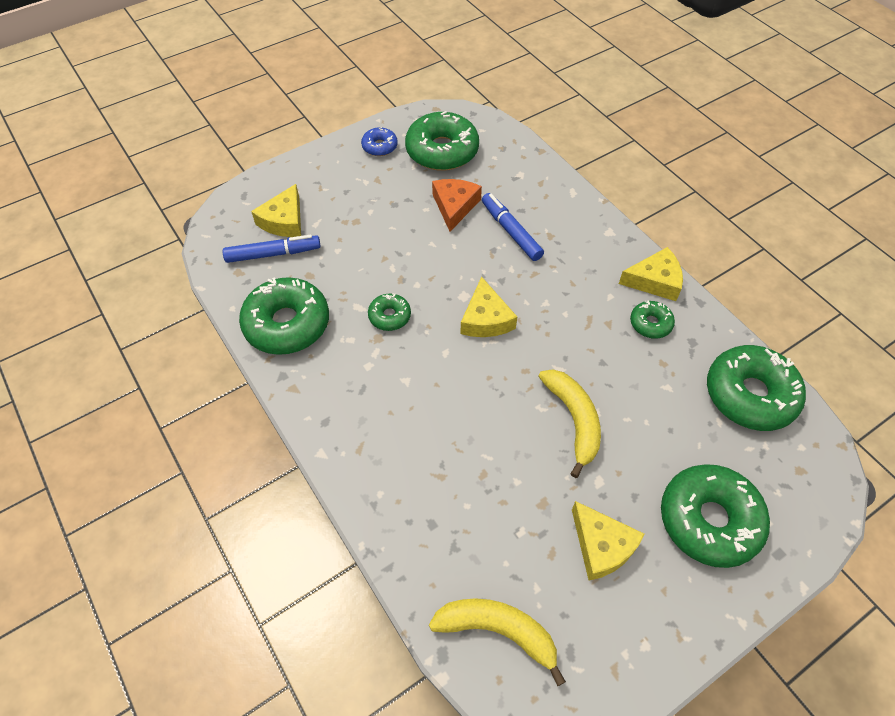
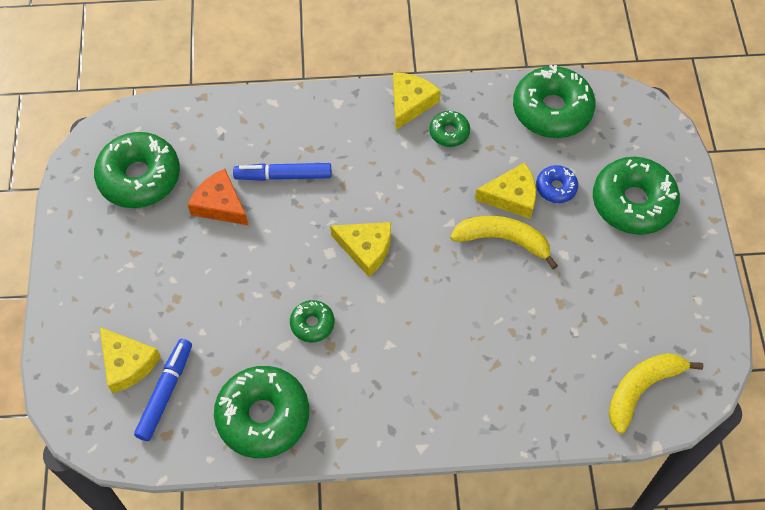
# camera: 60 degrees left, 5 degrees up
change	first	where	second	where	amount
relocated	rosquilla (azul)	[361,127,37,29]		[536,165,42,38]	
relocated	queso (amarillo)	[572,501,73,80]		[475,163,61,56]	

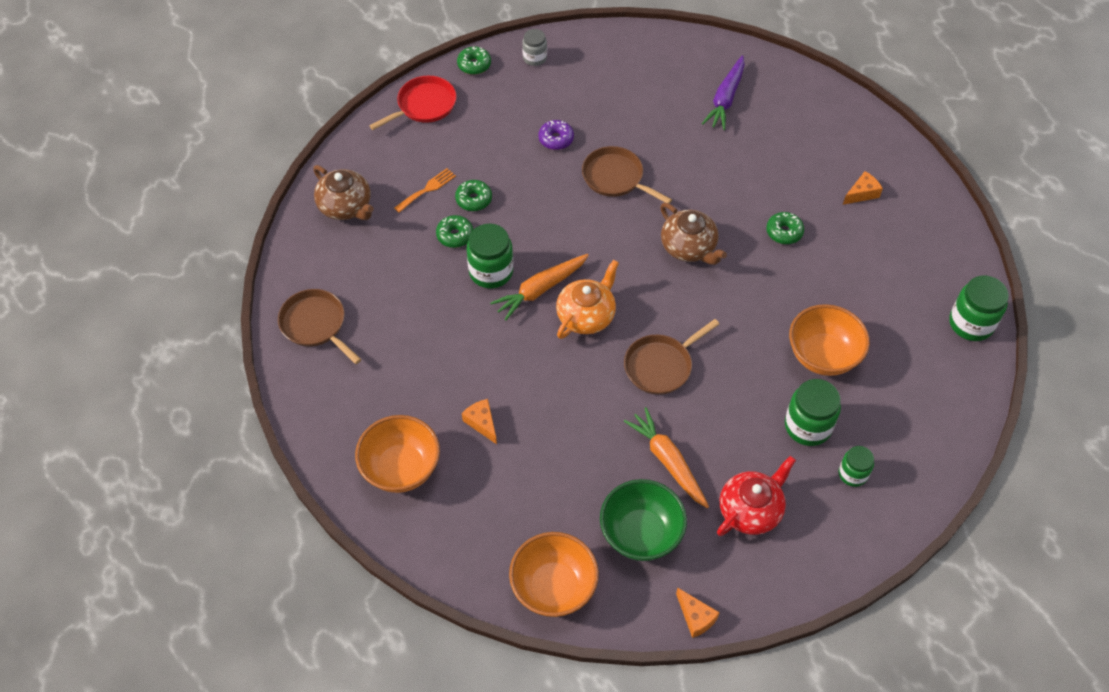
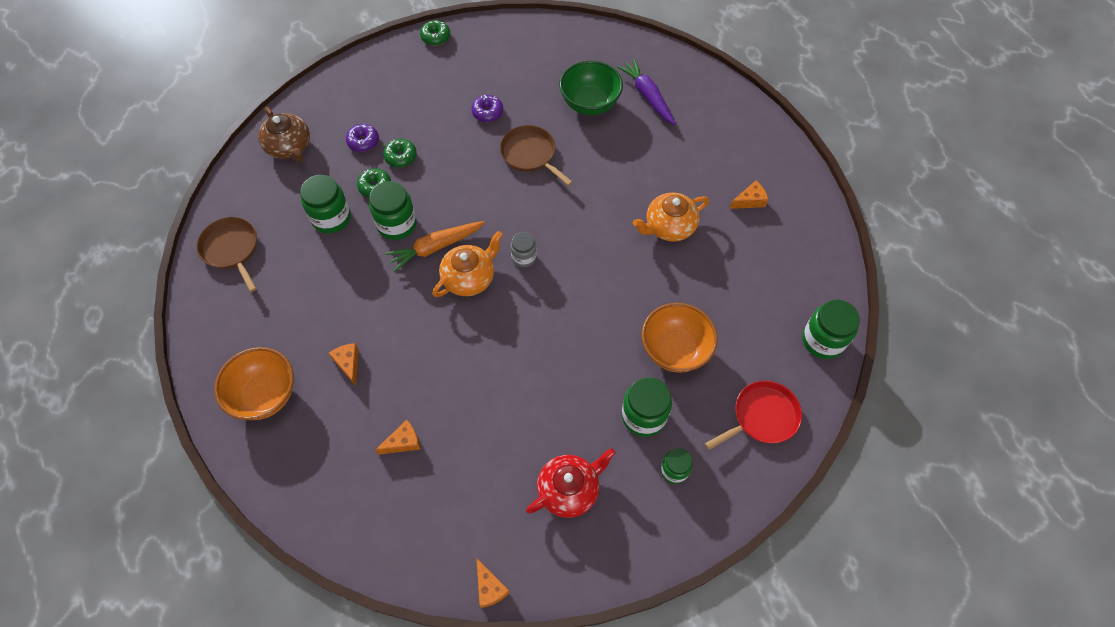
# camera: 10 degrees right, 5 degrees up
change	first	where	second	where	amount
relocated	tarro (gris)	[522,29,25,37]		[510,232,27,35]	
spun	zanahoria (morado)	[702,55,43,75]		[617,59,59,66]	120 degrees clockwise
relocated	sartén (rojo)	[369,76,88,54]		[705,381,97,69]	
exchanged	tenedor (naranja)	[394,168,62,45]	rosquilla (morado)	[346,124,33,28]	
missing	tetera (marrón)	[660,203,67,62]			
exchanged	rosquilla (verde)	[766,212,38,32]	tetera (naranja)	[633,192,76,50]	
missing	sartén (marrón)	[624,319,95,76]			
missing	zanahoria (naranja)	[624,407,85,101]			
relocated	cuenco (verde)	[600,479,87,82]		[559,60,64,55]	
missing	cuenco (naranja)	[509,532,90,85]			
appeared			tarro (verde)	[300,175,51,58]	
appeared			queso (naranja)	[375,420,46,35]	

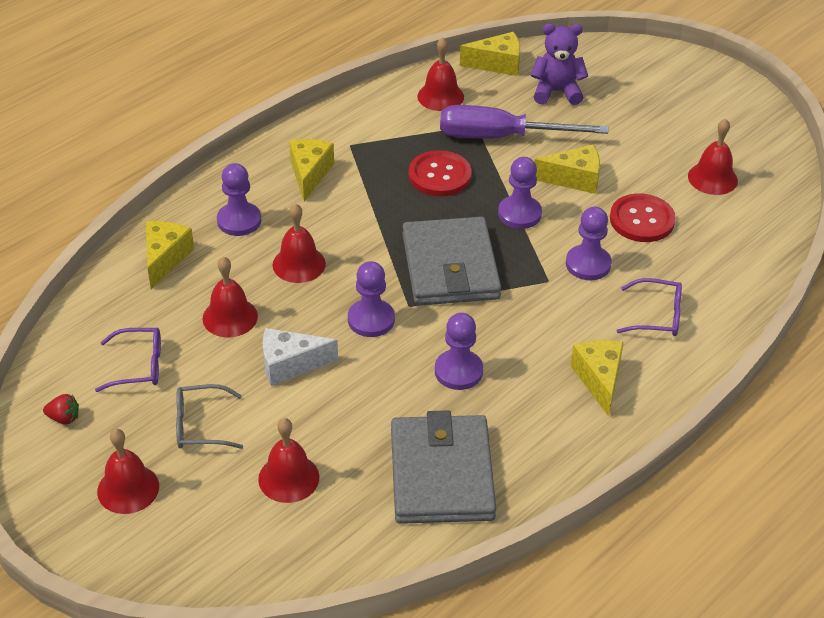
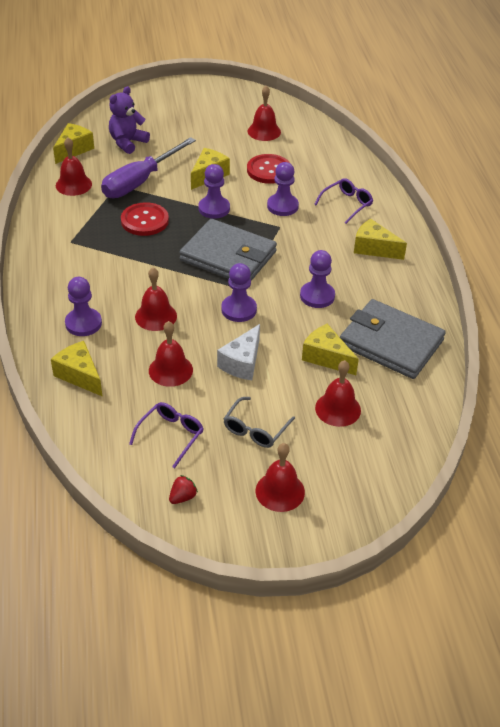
# camera: 55 degrees left, 0 degrees up
change	first	where	second	where	amount
relocated	queso (amarillo)	[289,139,45,63]		[302,324,57,51]	

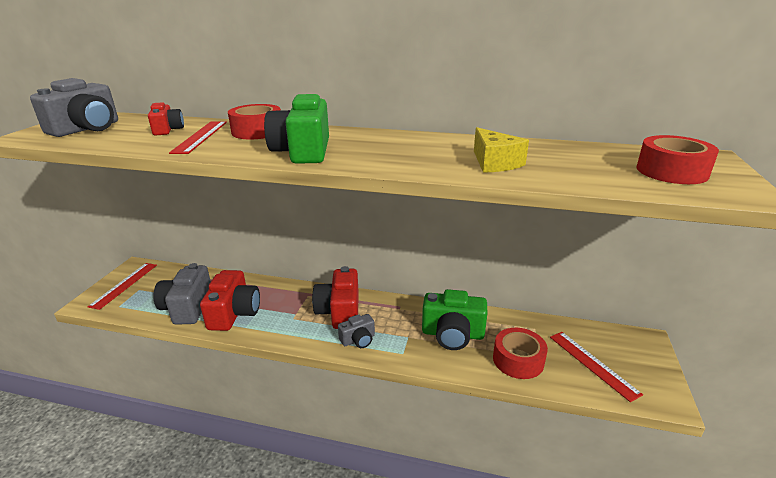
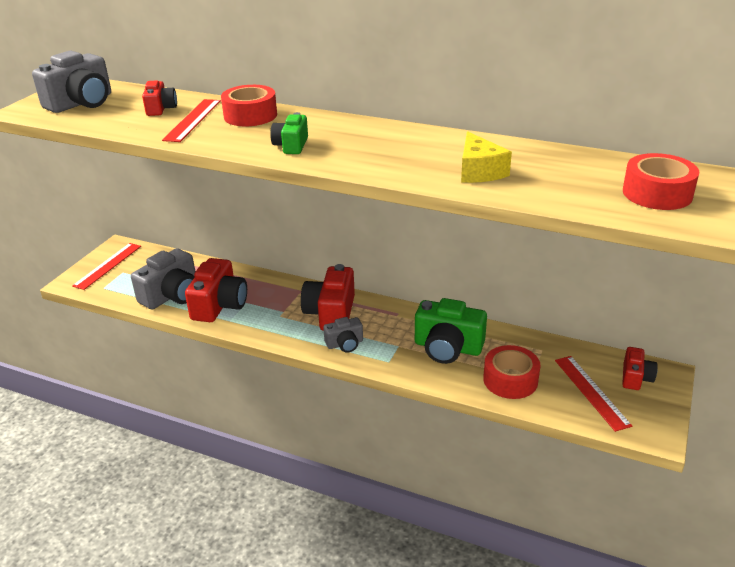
# camera: 10 degrees right, 5 degrees up
change	first	where	second	where	amount
size	cámara (verde)	[264,94,65,70]		[270,112,38,42]	x0.56
spun	cámara (gris)	[153,263,58,62]		[131,248,64,62]	150 degrees counterclockwise
appeared			cámara (rojo)	[622,347,36,43]	

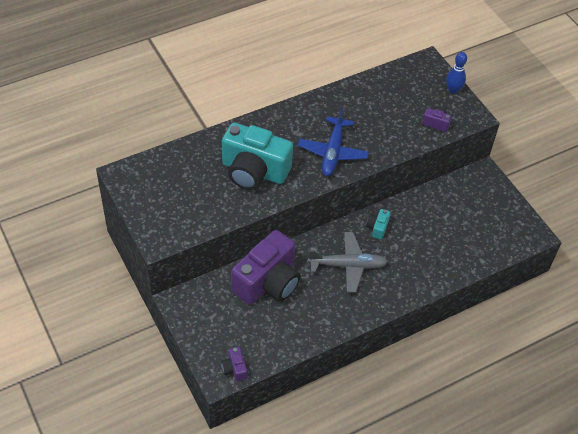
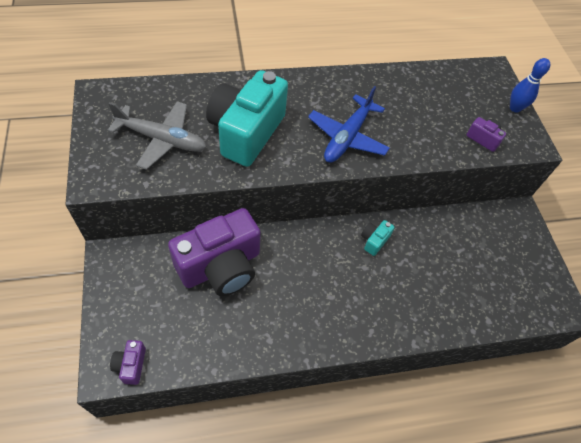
# camera: 15 degrees right, 5 degrees up
change	first	where	second	where	amount
spun	cámara (turquesa)	[222,123,71,67]		[206,70,82,97]	75 degrees clockwise
relocated	avión (gris)	[308,232,80,61]		[108,101,99,69]	

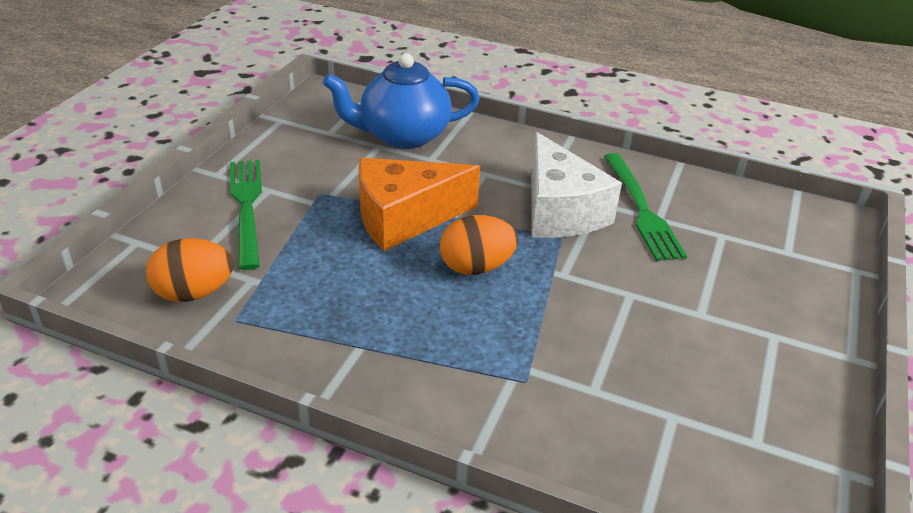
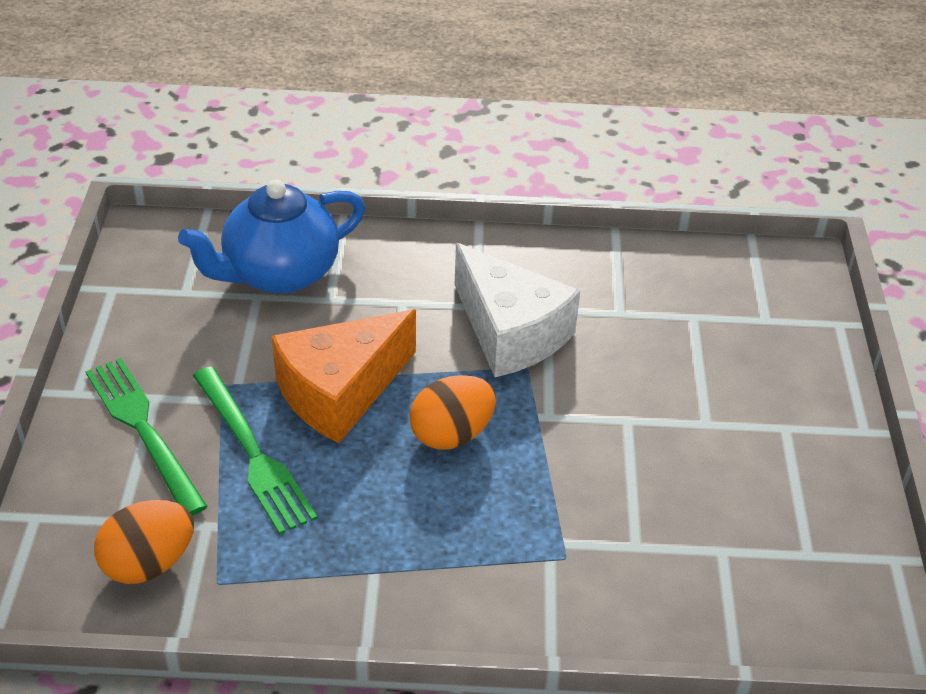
# camera: 20 degrees left, 5 degrees up
change	first	where	second	where	amount
relocated	tenedor (verde)	[604,153,83,108]		[192,367,126,167]	

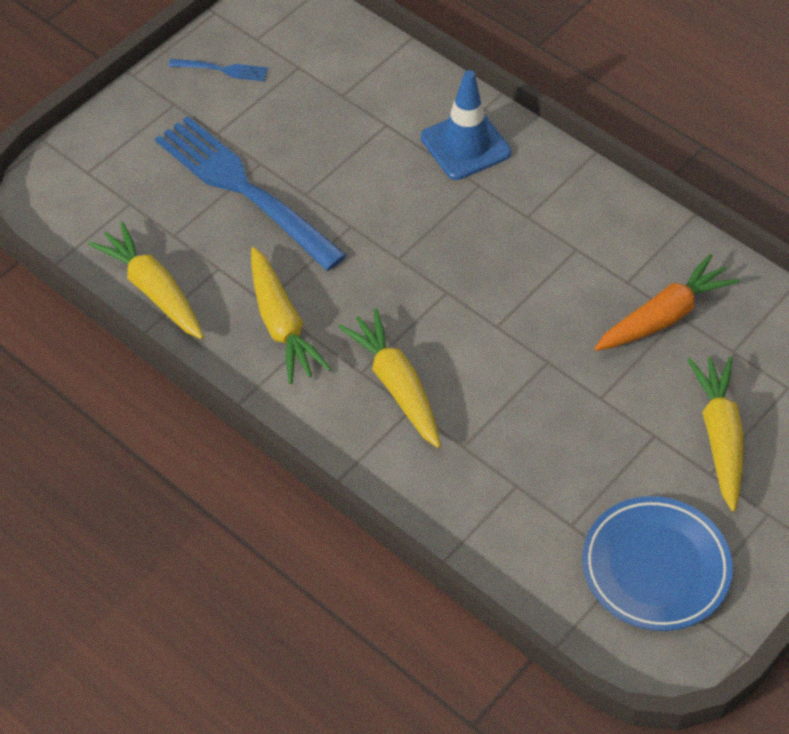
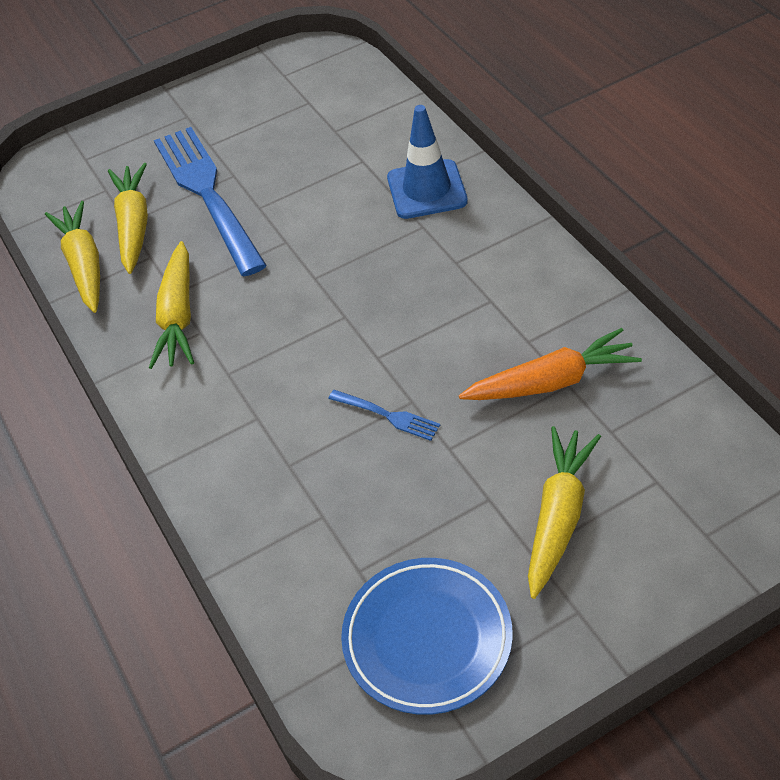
# camera: 25 degrees right, 5 degrees down
change	first	where	second	where	amount
relocated	tenedor (azul)	[169,59,99,22]		[328,390,112,51]	
relocated	zanahoria (amarillo)	[338,308,103,140]		[108,163,40,111]	

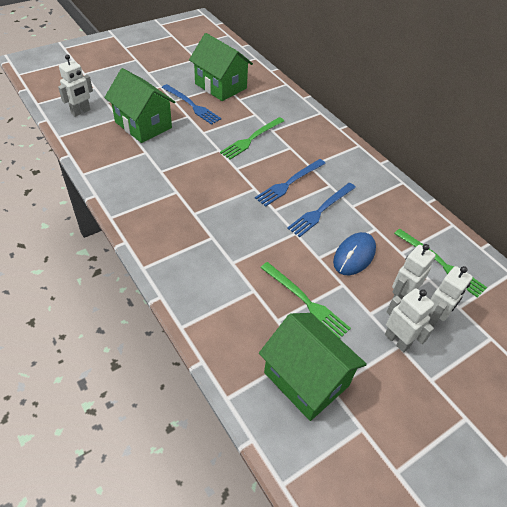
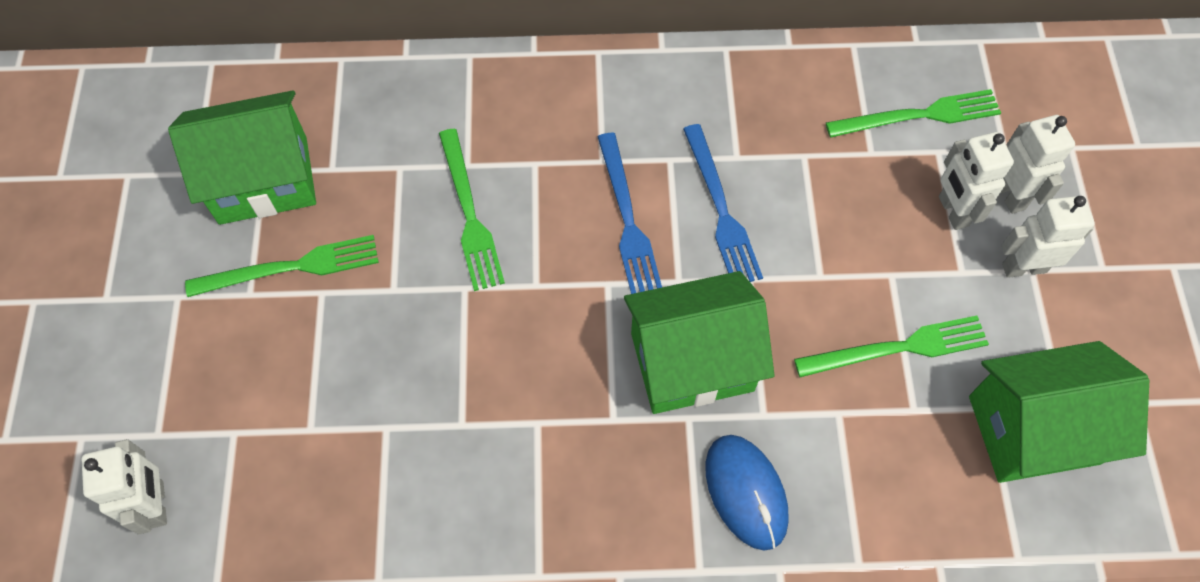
# camera: 55 degrees left, 15 degrees up
change	first	where	second	where	amount
relocated	casa (verde)	[104,68,72,75]		[624,271,151,143]	
colour	tenedor (azul)	[162,84,59,41]	tenedor (verde)	[185,235,194,62]	
relocated	ratón (azul)	[333,232,43,43]		[706,435,83,115]	

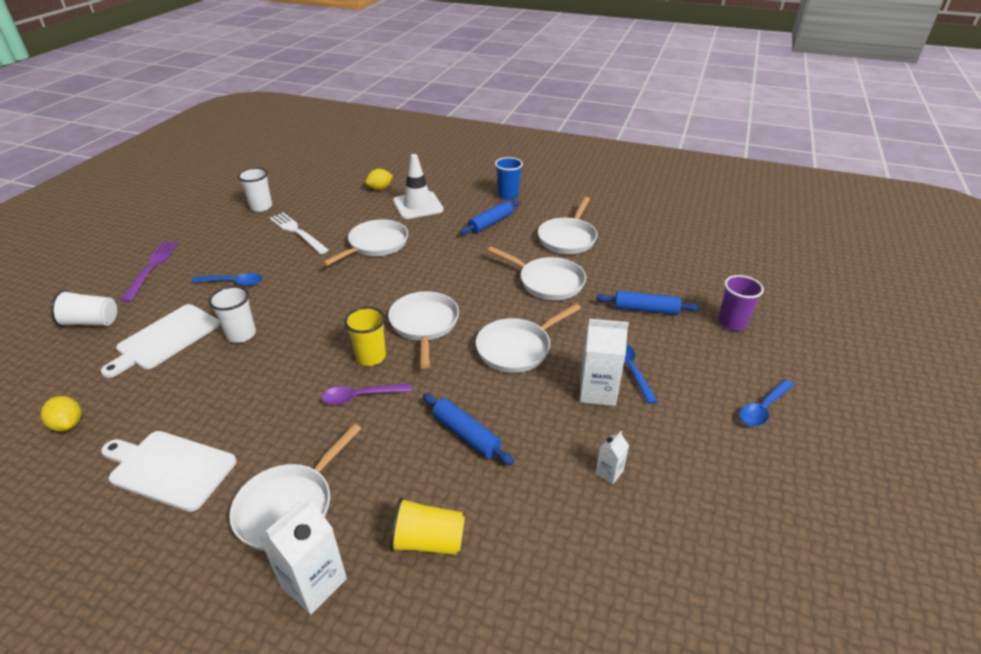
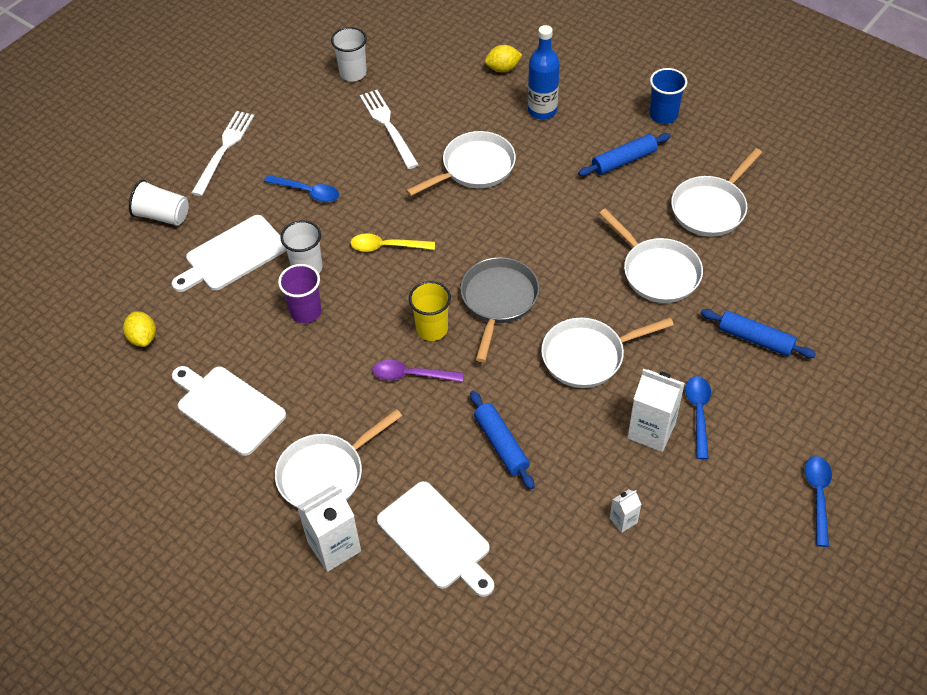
# camera: 20 degrees right, 15 degrees up
change	first	where	second	where	amount
exchanged	cono de tráfico (blanco)	[393,154,51,65]	botella (azul)	[528,25,32,94]	
colour	tenedor (morado)	[121,242,57,60]	tenedor (blanco)	[191,111,63,85]	
relocated	vaso (morado)	[718,275,46,56]		[278,264,44,59]	
colour	sartén (blanco)	[388,291,71,78]	sartén (gris)	[460,257,79,105]	
spun	cuchara (azul)	[739,379,55,47]		[805,456,27,91]	120 degrees clockwise
exchanged	vaso (amarillo)	[390,497,75,58]	tabla de cortar (blanco)	[377,481,117,116]	
appeared			cuchara (amarillo)	[350,233,85,19]	

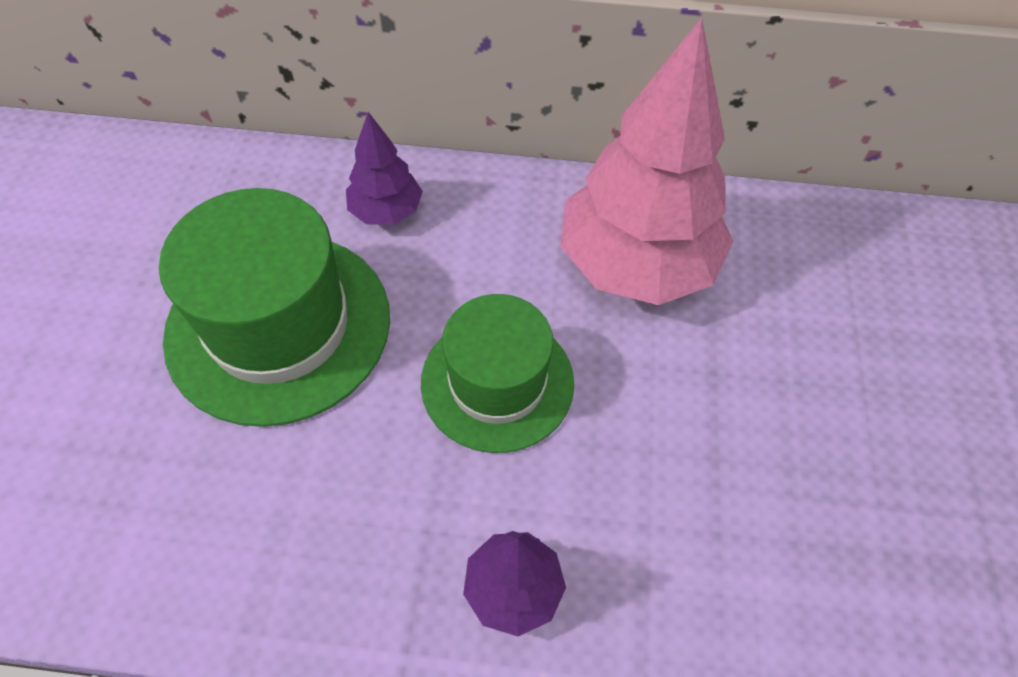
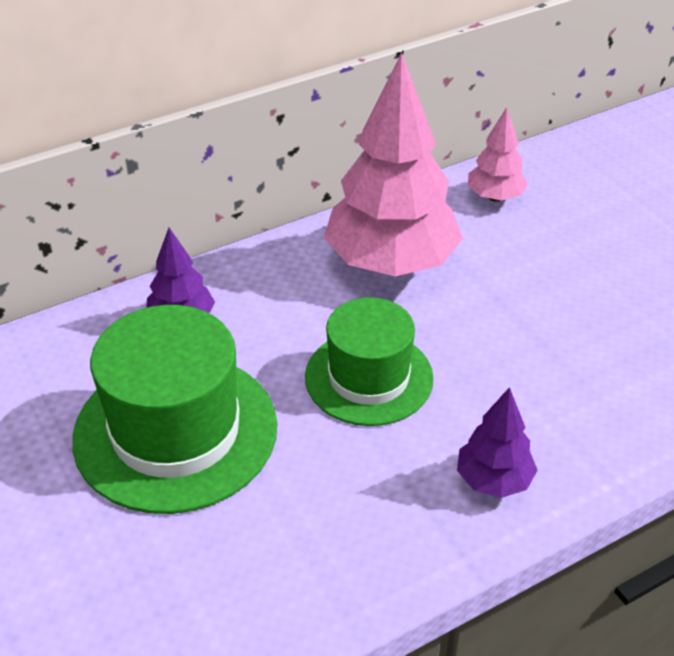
# camera: 35 degrees left, 15 degrees down
change	first	where	second	where	amount
appeared			árbol (rosa)	[468,107,60,95]	

